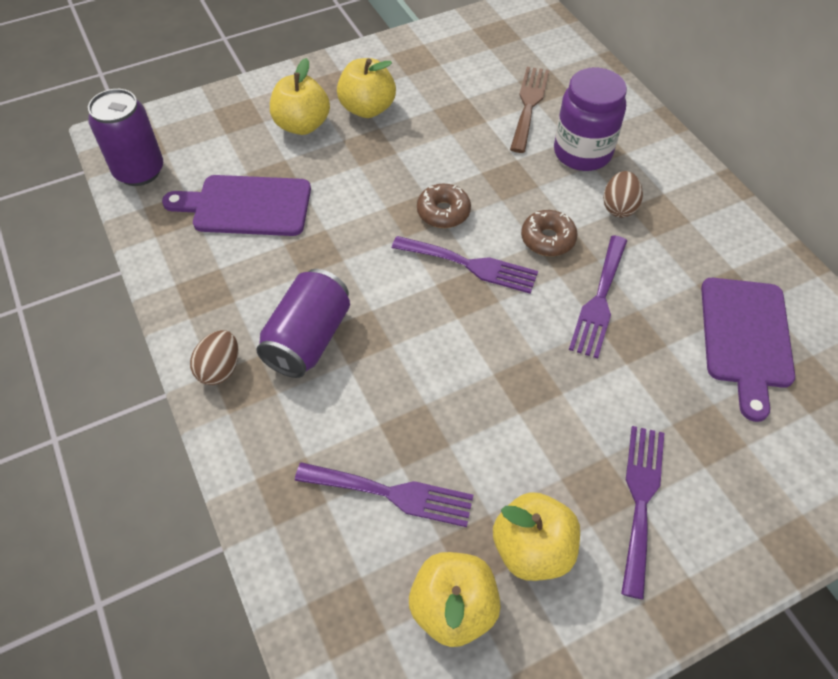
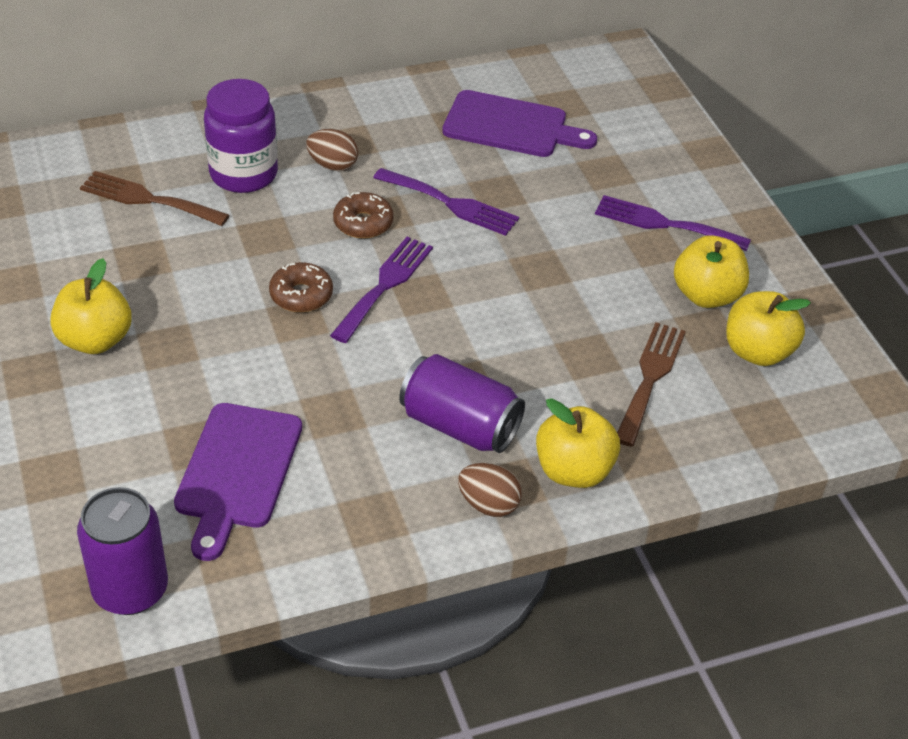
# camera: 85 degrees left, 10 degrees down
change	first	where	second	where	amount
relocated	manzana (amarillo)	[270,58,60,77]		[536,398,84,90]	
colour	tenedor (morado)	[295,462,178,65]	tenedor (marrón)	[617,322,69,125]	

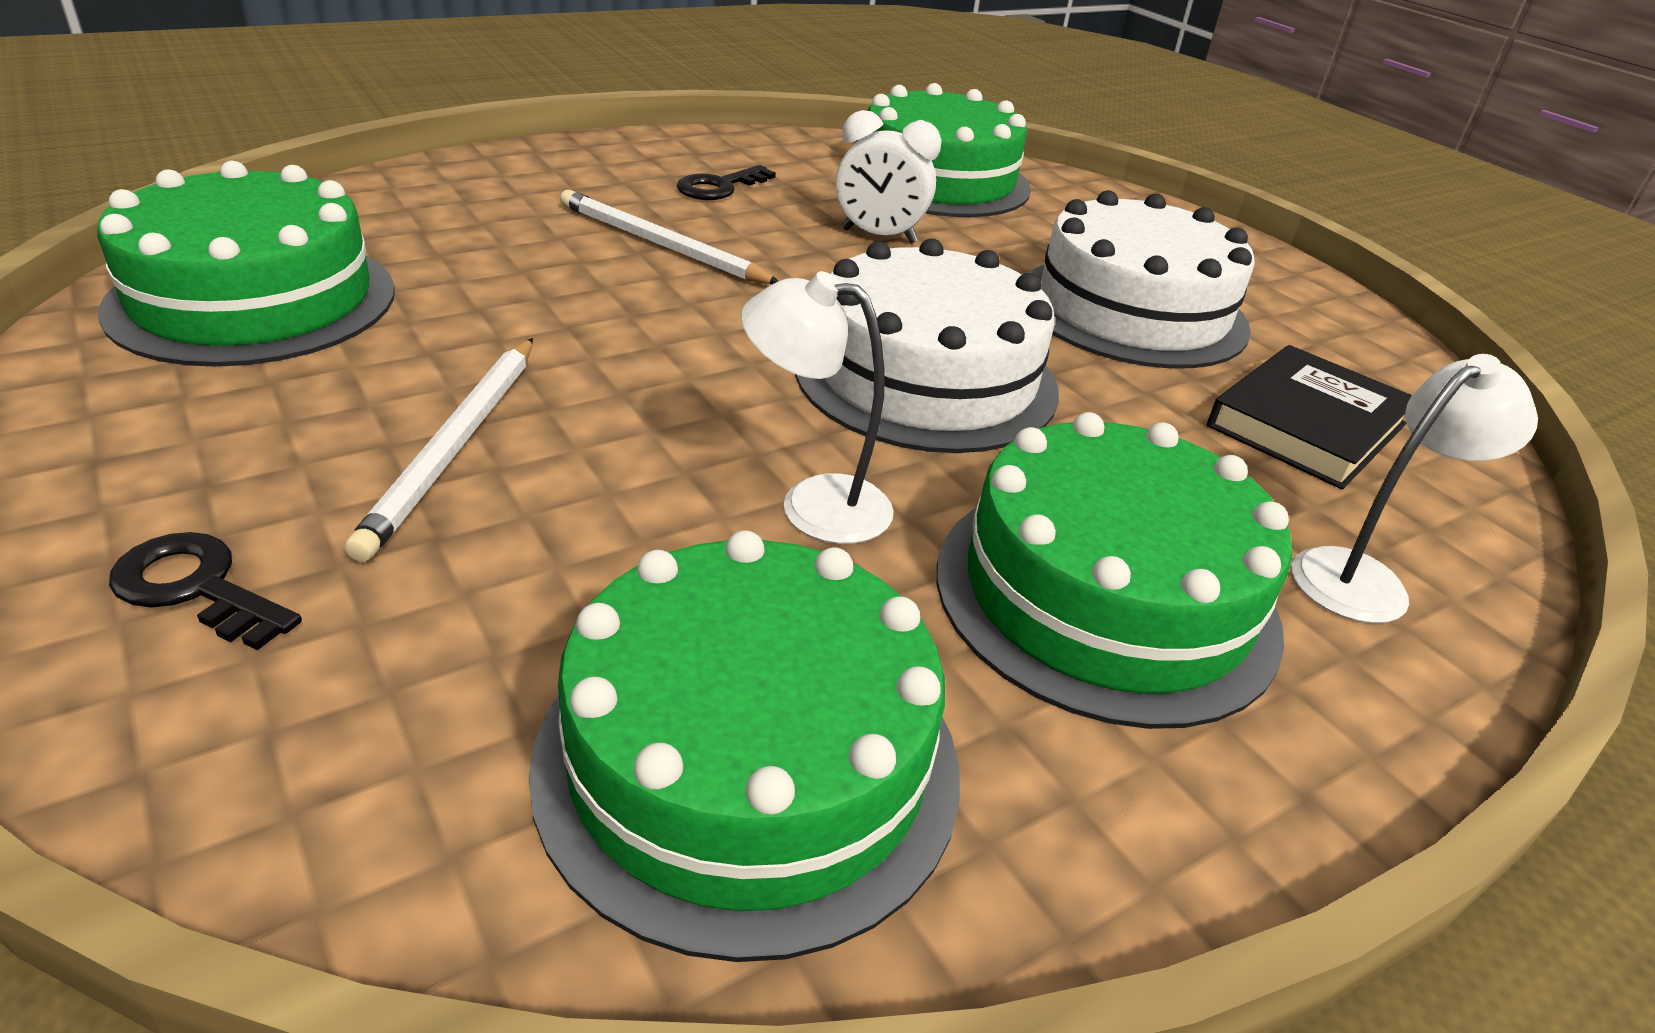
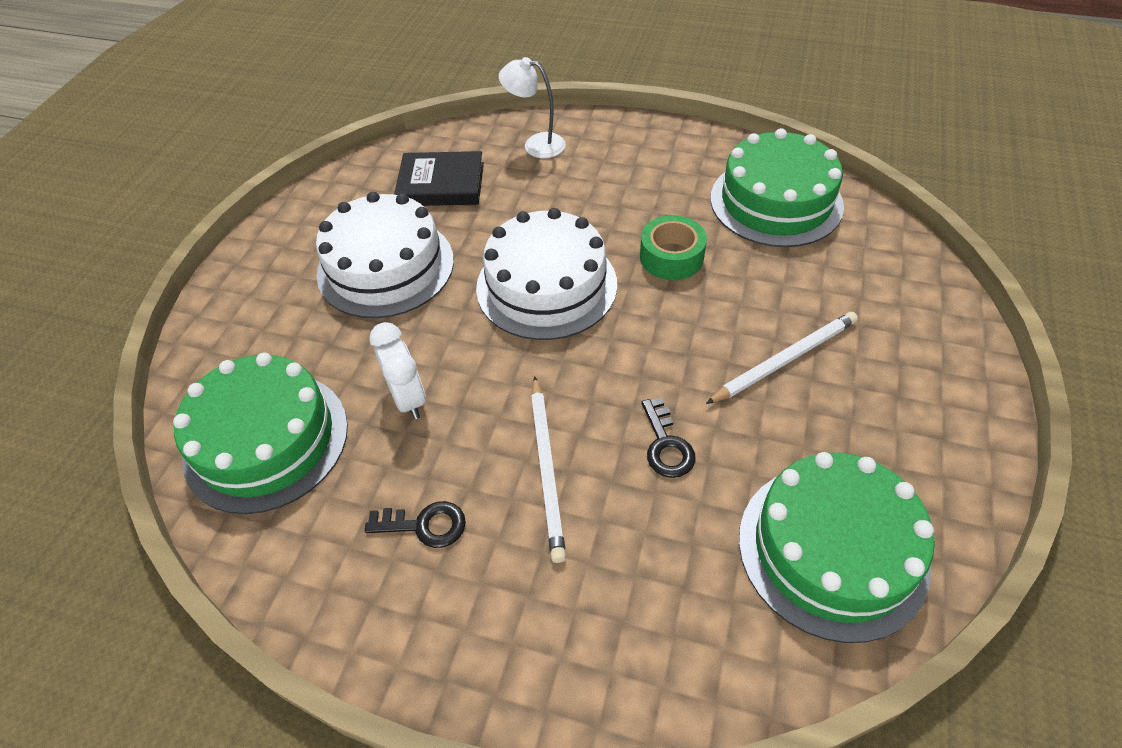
# camera: 125 degrees left, 15 degrees up
change	first	where	second	where	amount
exchanged	lámpara (blanco)	[741,271,153,273]	cinta adhesiva (verde)	[640,215,67,65]	
missing	tarta (verde)	[937,412,355,317]			
relocated	llave (negro)	[109,532,193,118]		[641,397,55,81]	

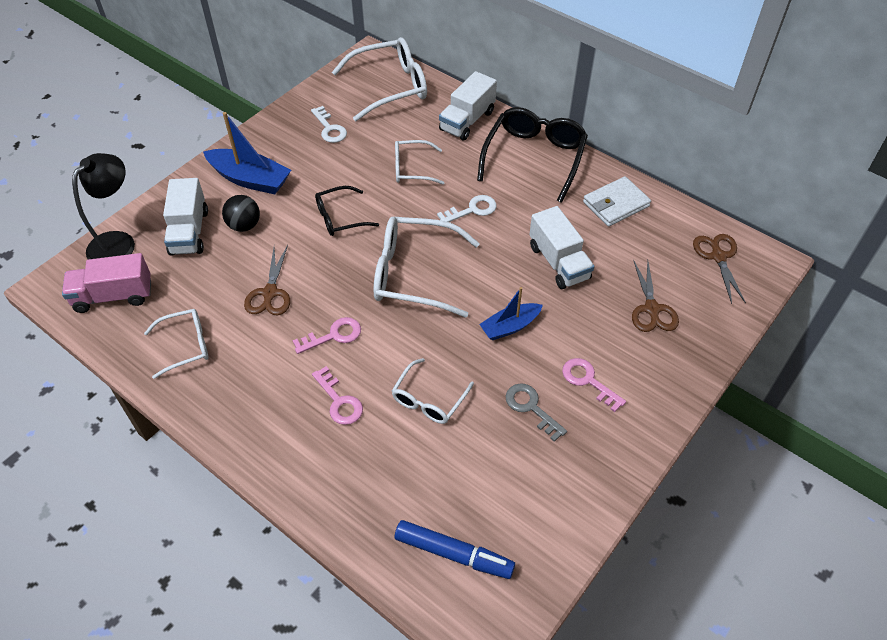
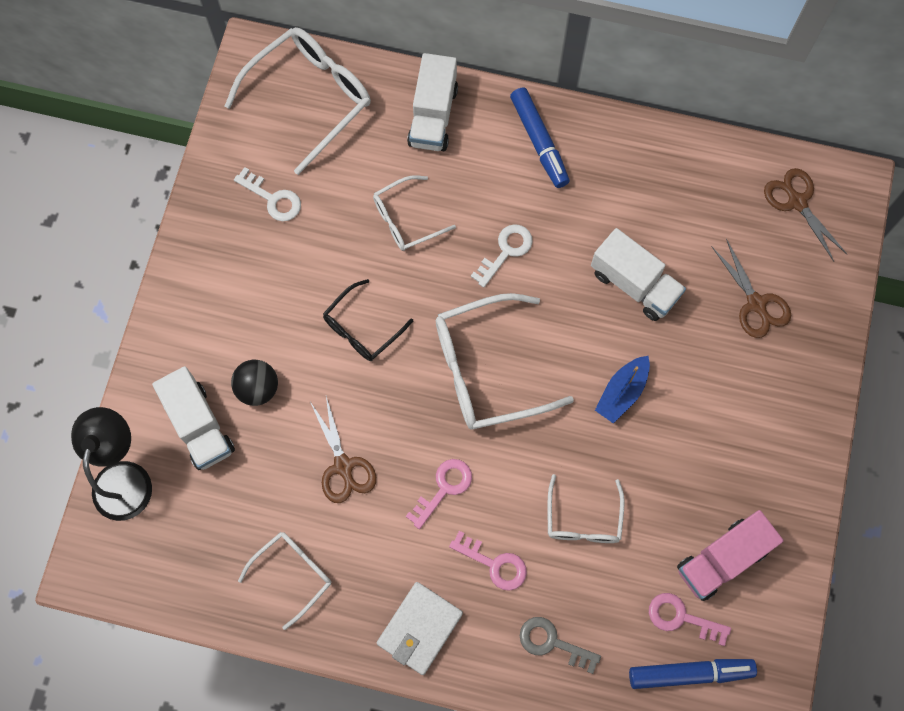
# camera: 25 degrees left, 20 degrees up
change	first	where	second	where	amount
exchanged	gafas (negro)	[477,107,111,96]	rotulador (azul)	[510,87,60,101]	
missing	barco (azul)	[203,112,88,82]			
relocated	cartera (blanco)	[583,176,68,51]		[377,582,86,93]	
relocated	camión (rosa)	[62,253,89,60]		[677,510,107,91]	
relocated	llave (rosa)	[562,358,64,54]		[649,593,82,53]	
relocated	llave (gris)	[505,383,62,59]		[520,617,81,57]	

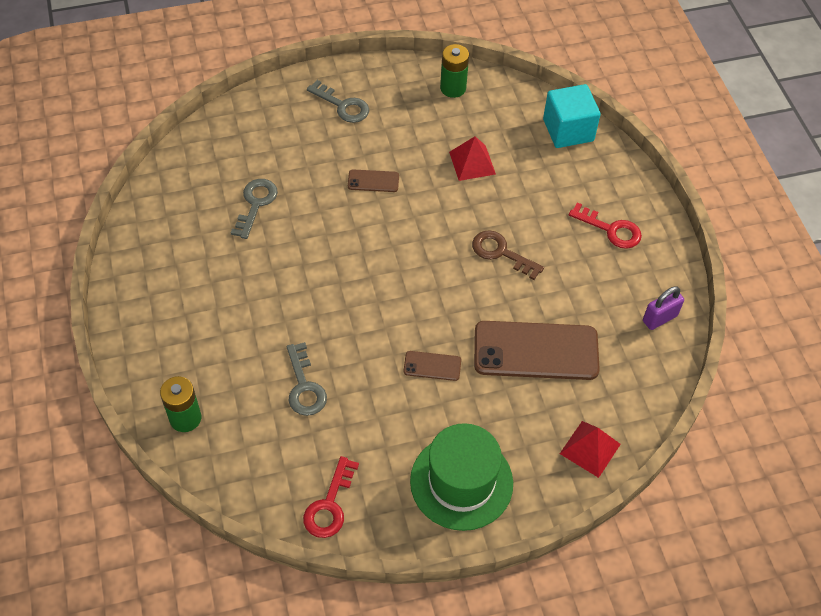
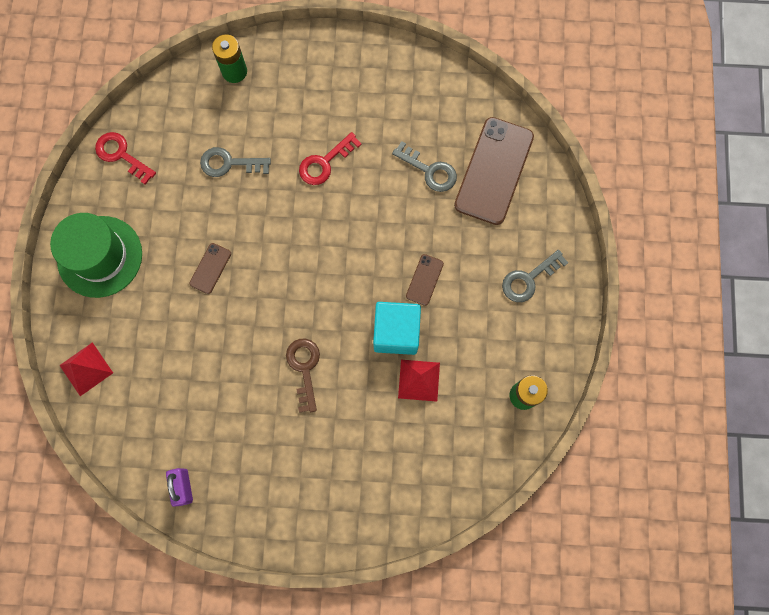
# camera: 110 degrees right, 20 degrees up
change	first	where	second	where	amount
relocated	cubo (turquesa)	[543,84,58,64]		[373,302,48,53]	
relocated	llave (rojo)	[569,202,73,47]		[299,132,63,53]	
spun	llave (marrón)	[472,230,72,50]		[286,339,34,74]	60 degrees counterclockwise
relocated	móvil (marrón)	[474,321,126,59]		[454,117,80,108]	

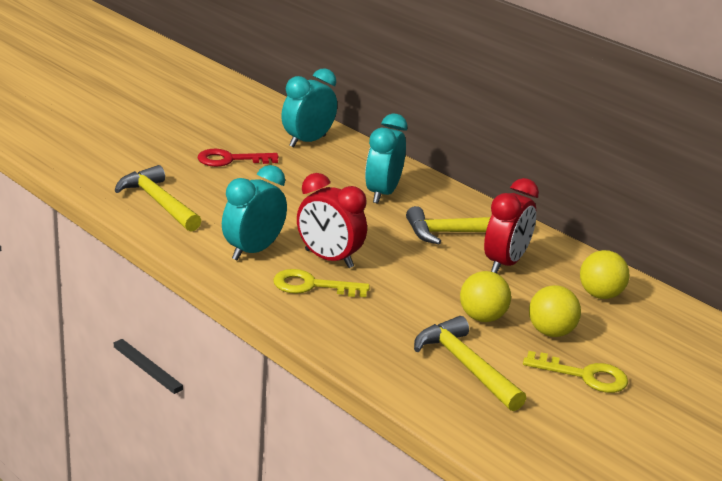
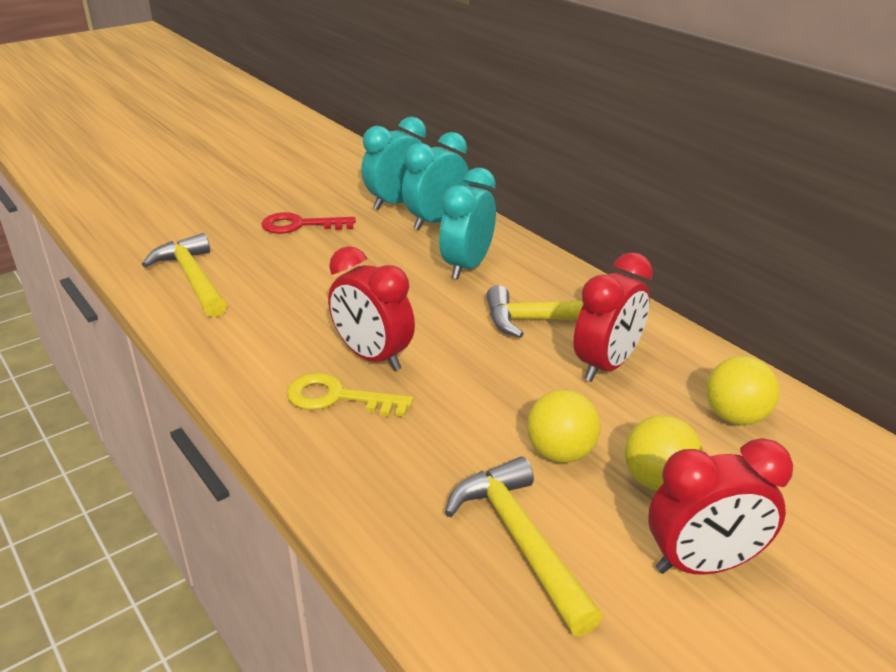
# camera: 10 degrees right, 5 degrees up
change	first	where	second	where	amount
relocated	despertador (turquesa)	[222,165,65,95]		[402,132,67,98]	
exchanged	llave (amarillo)	[523,351,105,42]	despertador (rojo)	[648,438,145,137]	

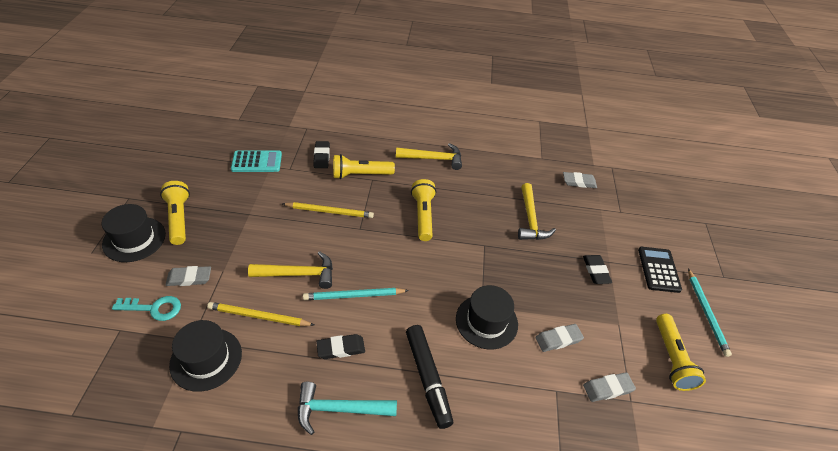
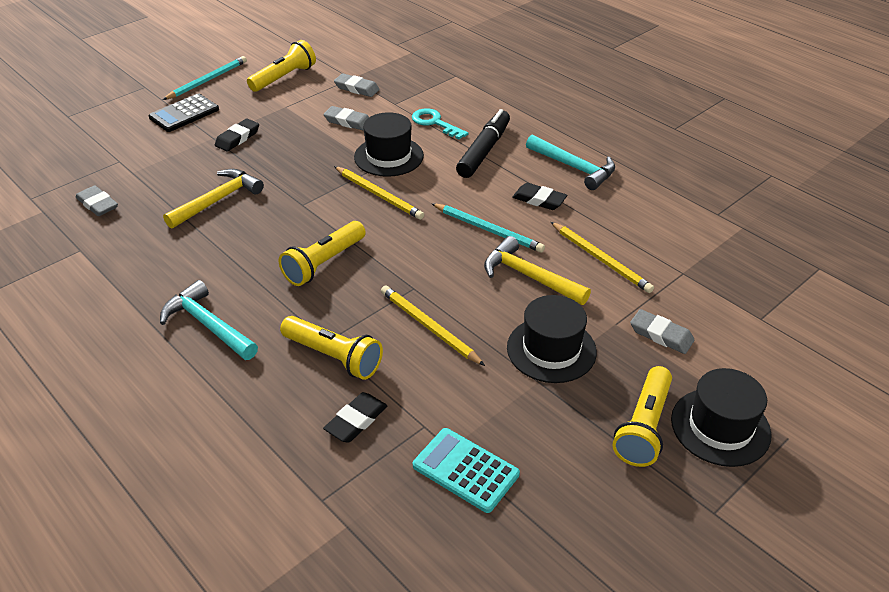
# camera: 135 degrees left, 5 degrees down
change	first	where	second	where	amount
colour	martillo (amarillo)	[396,143,66,27]	martillo (turquesa)	[160,280,98,80]	
relocated	llave (turquesa)	[112,296,69,25]		[412,108,56,31]	
relocated	sombrero (negro)	[169,320,73,72]		[507,295,90,88]	
appeared			lápiz (amarillo)	[334,166,90,54]	

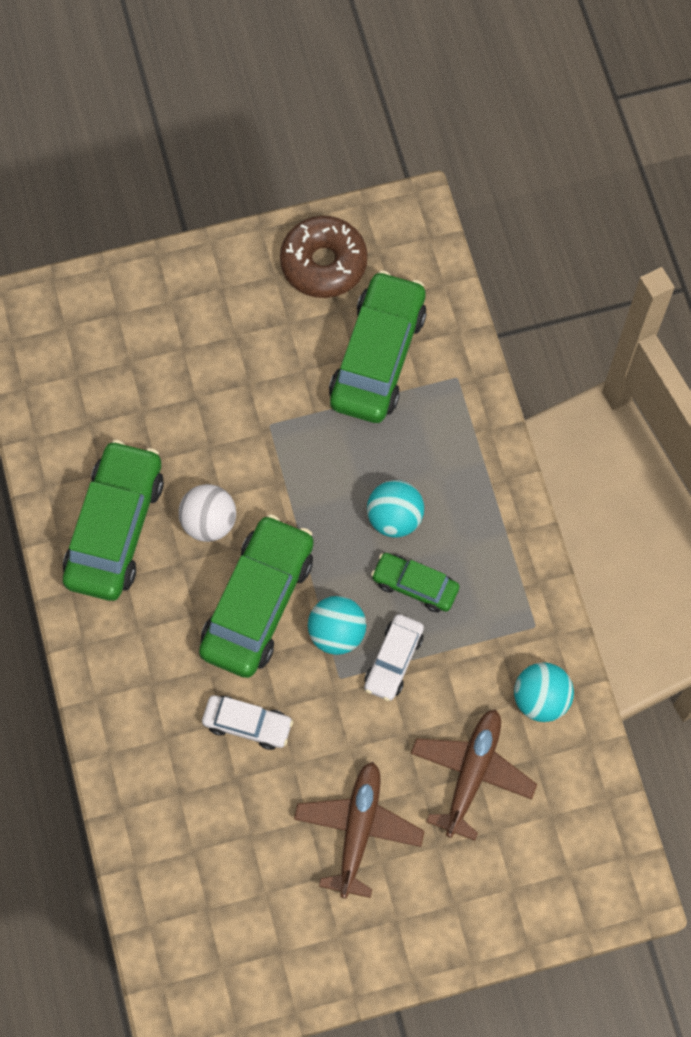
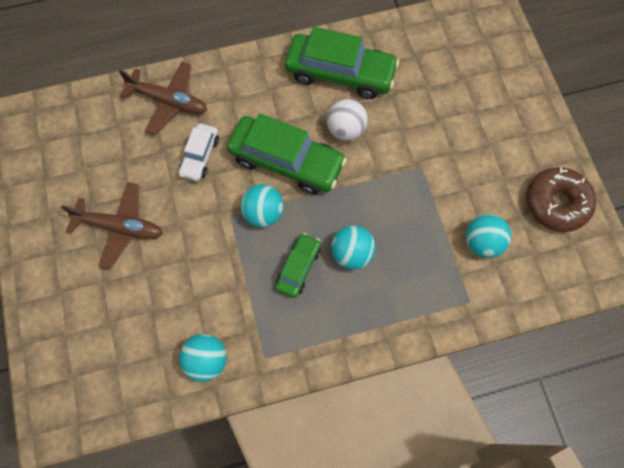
# camera: 90 degrees right, 0 degrees up
change	first	where	second	where	amount
exchanged	coche (verde)	[329,270,98,153]	pelota (turquesa)	[466,214,45,44]	
missing	coche (blanco)	[364,614,60,87]			
relocated	avión (marrón)	[411,709,126,132]		[119,62,88,73]	

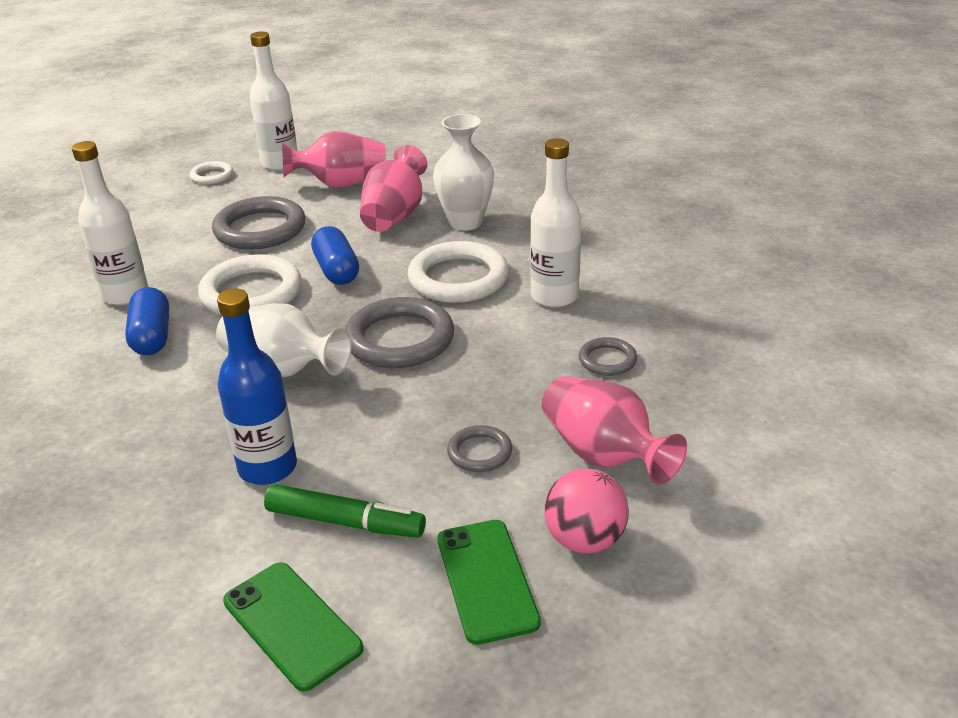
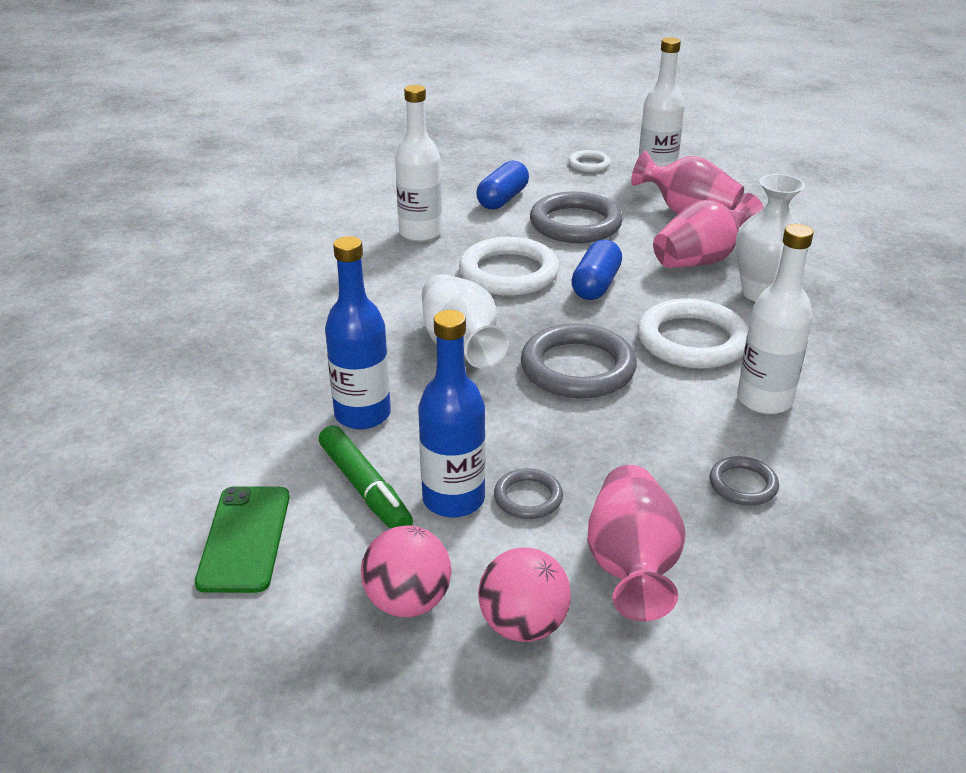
# camera: 40 degrees right, 0 degrees up
change	first	where	second	where	amount
relocated	cápsula (azul)	[125,287,44,68]		[476,161,53,49]	
exchanged	móvil (verde)	[437,520,104,125]	pelota (rosa)	[361,526,90,91]	
appeared			botella (azul)	[418,310,68,208]	

